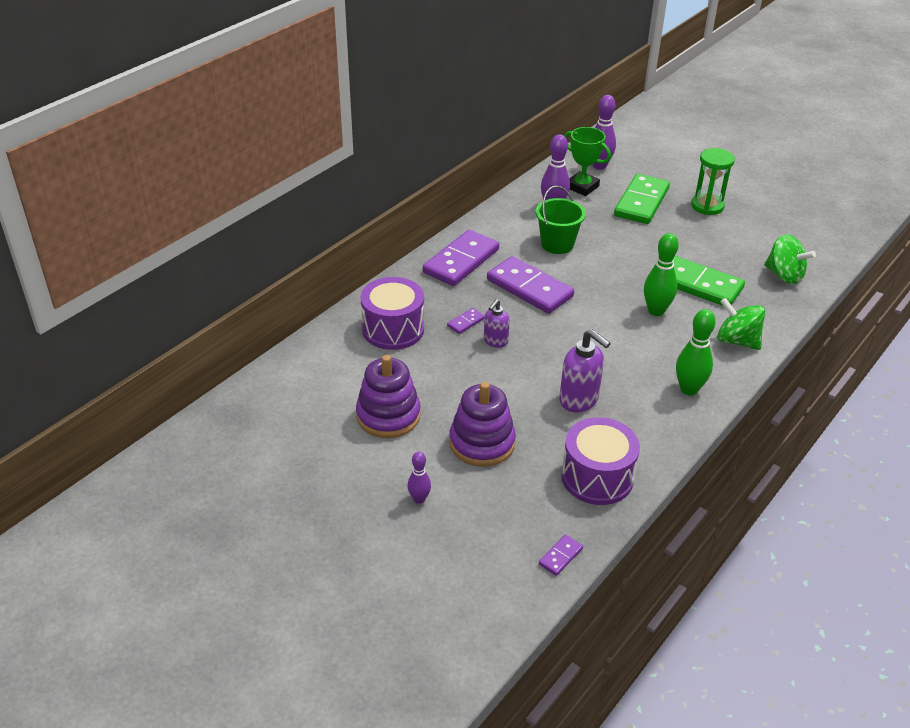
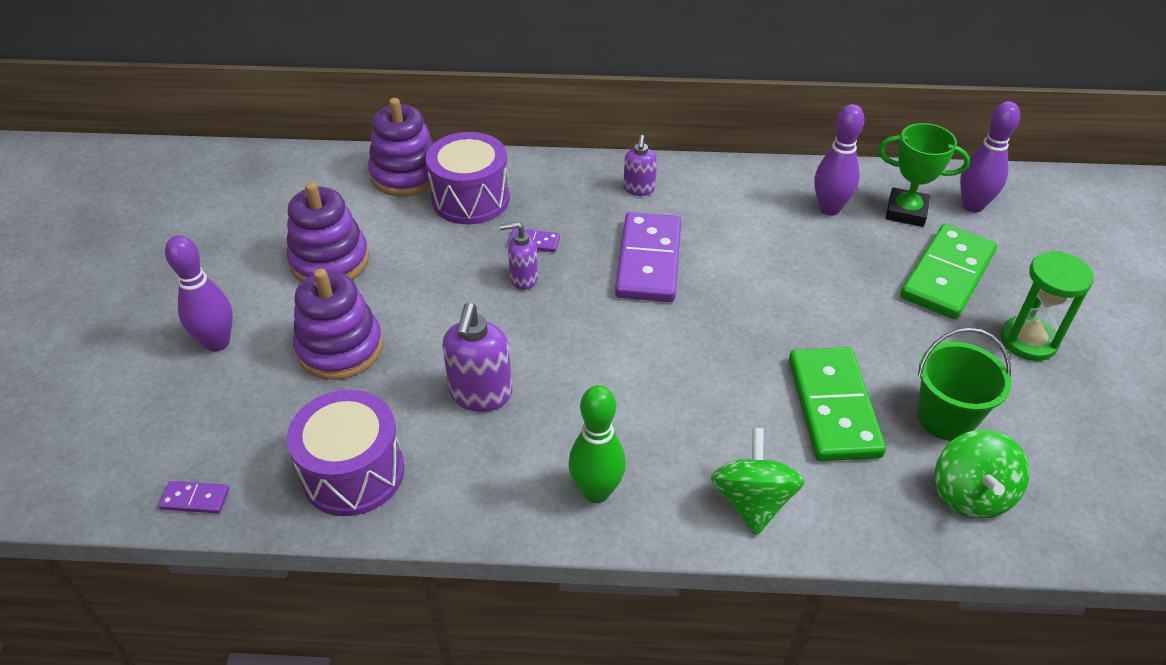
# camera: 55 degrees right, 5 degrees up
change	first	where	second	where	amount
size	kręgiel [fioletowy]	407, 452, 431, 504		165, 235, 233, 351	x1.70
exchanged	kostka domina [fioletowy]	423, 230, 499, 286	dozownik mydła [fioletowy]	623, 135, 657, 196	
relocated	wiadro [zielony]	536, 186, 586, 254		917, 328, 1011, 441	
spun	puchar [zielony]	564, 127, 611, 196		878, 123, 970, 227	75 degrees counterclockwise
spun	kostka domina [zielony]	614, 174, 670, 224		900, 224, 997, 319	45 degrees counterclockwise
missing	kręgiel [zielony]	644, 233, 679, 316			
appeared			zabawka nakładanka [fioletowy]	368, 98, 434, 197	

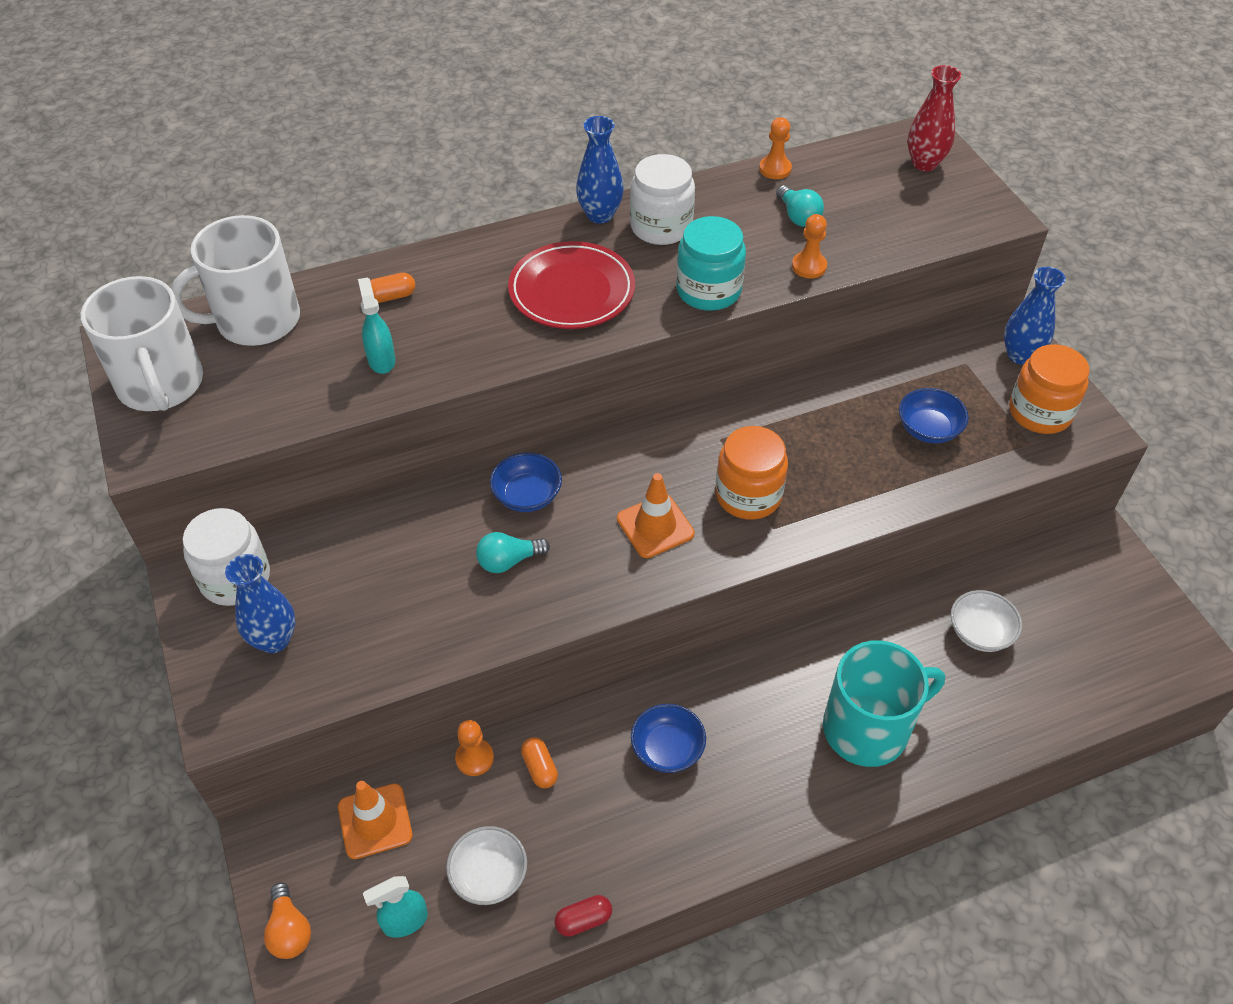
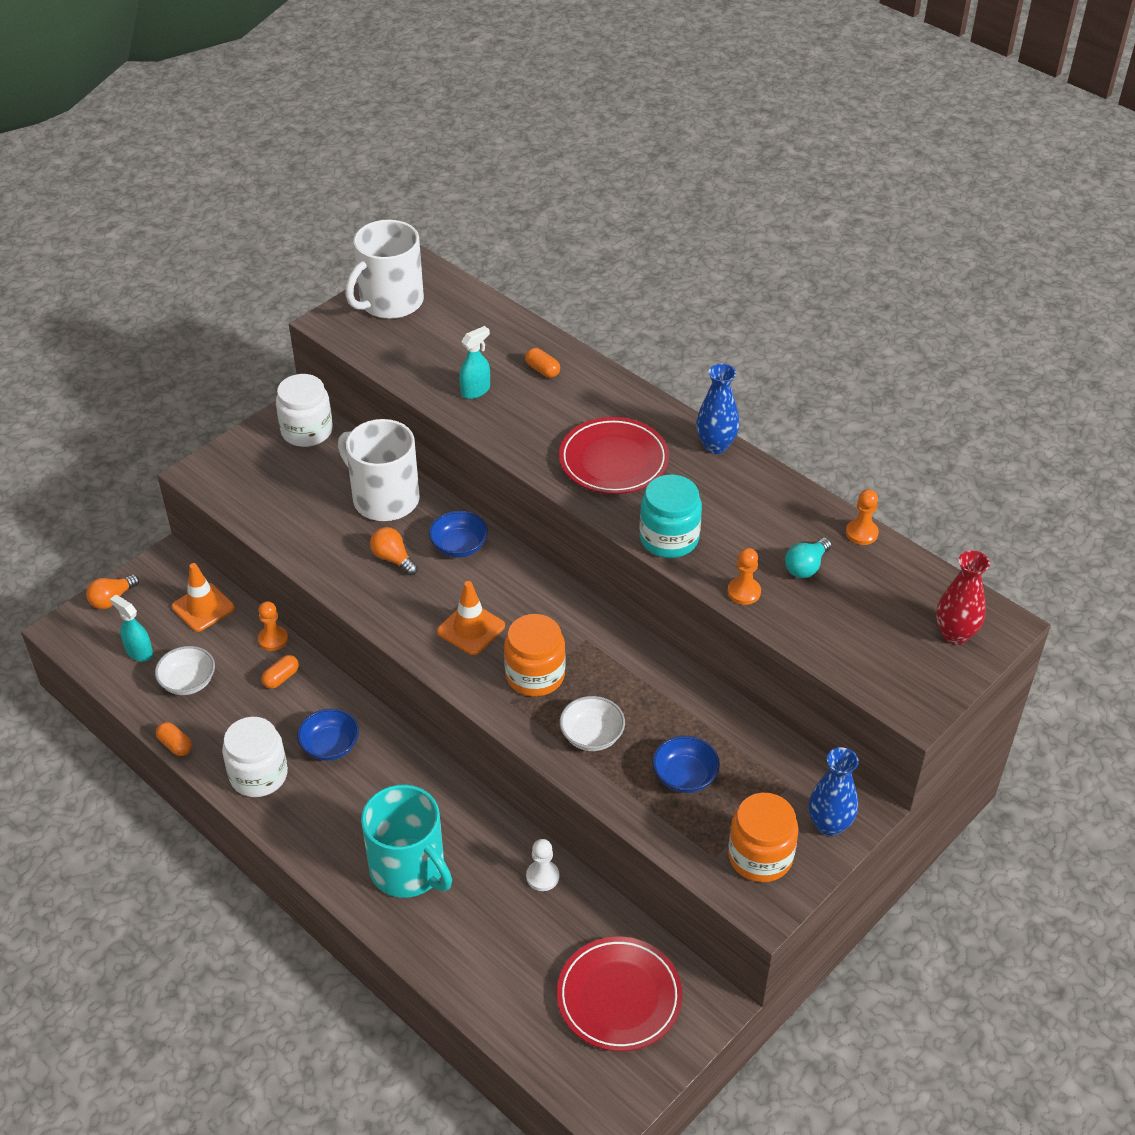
# camera: 65 degrees right, 5 degrees down
change	first	where	second	where	amount
relocated	kubek [biały]	171, 215, 300, 346		338, 419, 420, 521	
missing	wazon [niebieski]	225, 554, 295, 653			
colour	żarówka [turkusowy]	476, 532, 550, 573	żarówka [pomarańczowy]	370, 527, 418, 575	
colour	kapsułka [czerwony]	554, 895, 612, 937	kapsułka [pomarańczowy]	156, 722, 192, 756	
relocated	słoik [biały]	630, 154, 695, 245		222, 717, 288, 797	
relocated	miska [biały]	951, 590, 1022, 652		560, 696, 625, 751	
appeared			pionek [biały]	526, 839, 559, 891	
appeared			talerz [czerwony]	557, 937, 682, 1052	

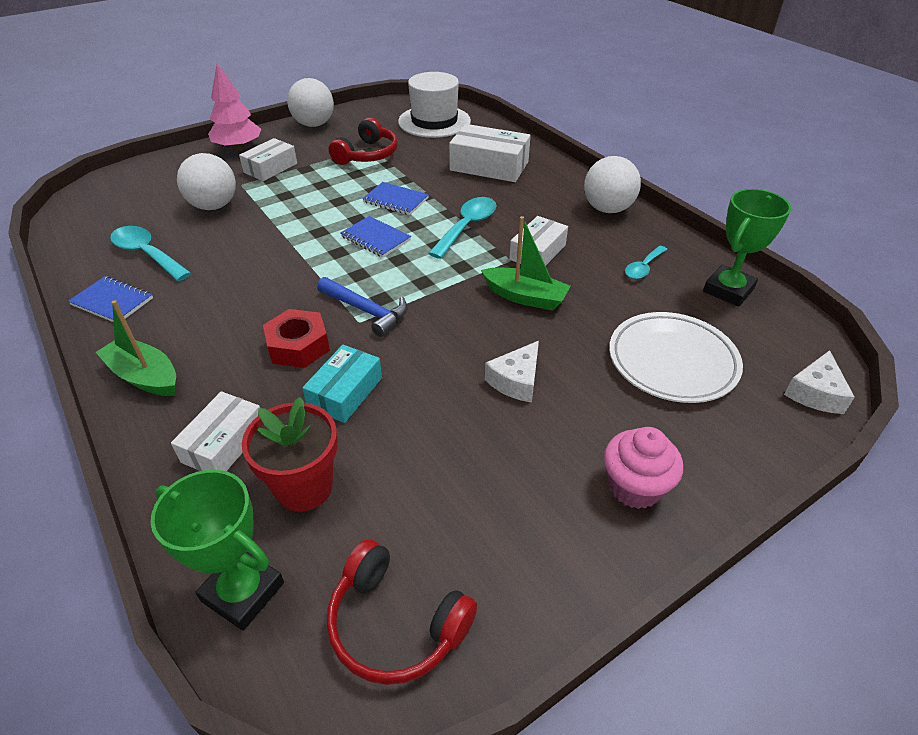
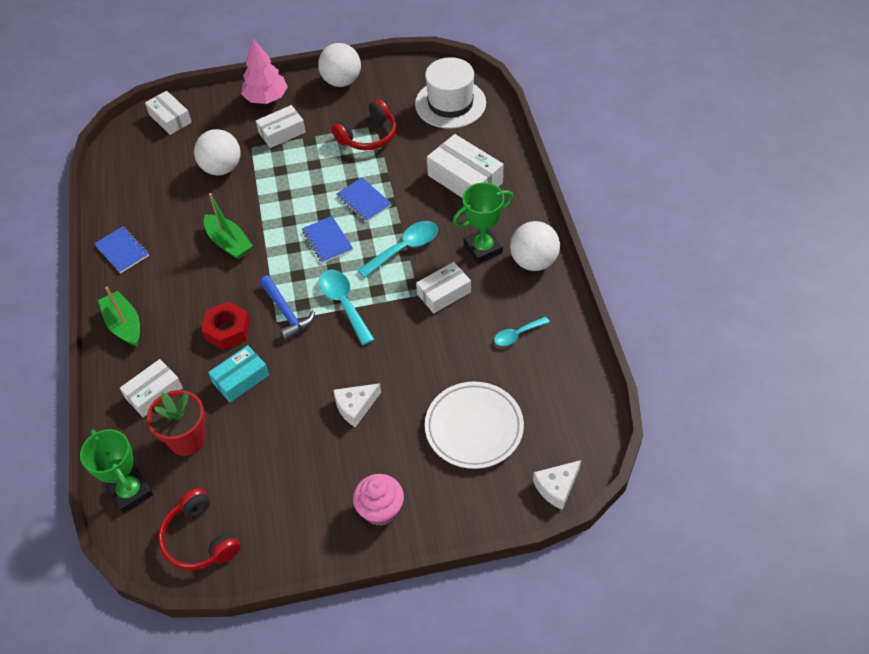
# camera: 25 degrees right, 10 degrees up
change	first	where	second	where	amount
relocated	łyżka [turkusowy]	110, 226, 191, 281		319, 269, 375, 345	
relocated	łódka [zielony]	481, 216, 571, 311		204, 193, 253, 260	
relocated	puchar [zielony]	703, 189, 791, 307		453, 182, 513, 264	
appeared			pudełko [biały]	145, 91, 192, 135	

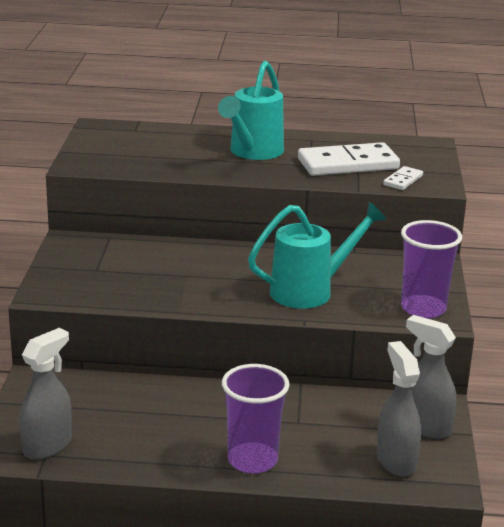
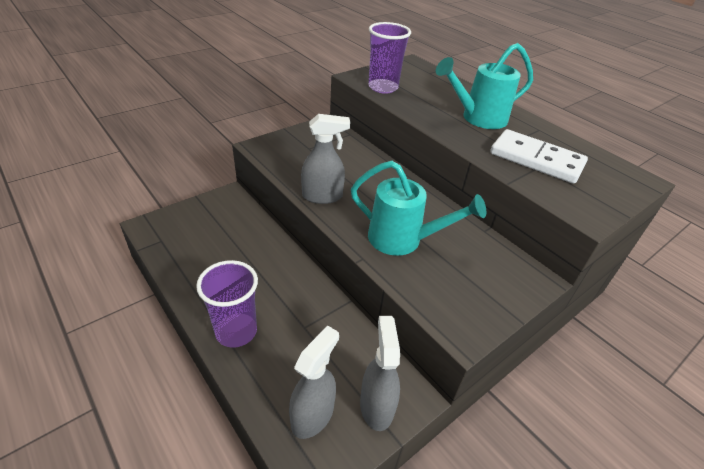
# camera: 45 degrees right, 15 degrees up
change	first	where	second	where	amount
relocated	spryskiwacz [szary]	20, 328, 72, 460		301, 114, 350, 204	
missing	kostka domina [biały]	383, 166, 423, 190			
relocated	szklanka [fioletowy]	401, 220, 462, 319		368, 22, 411, 94	

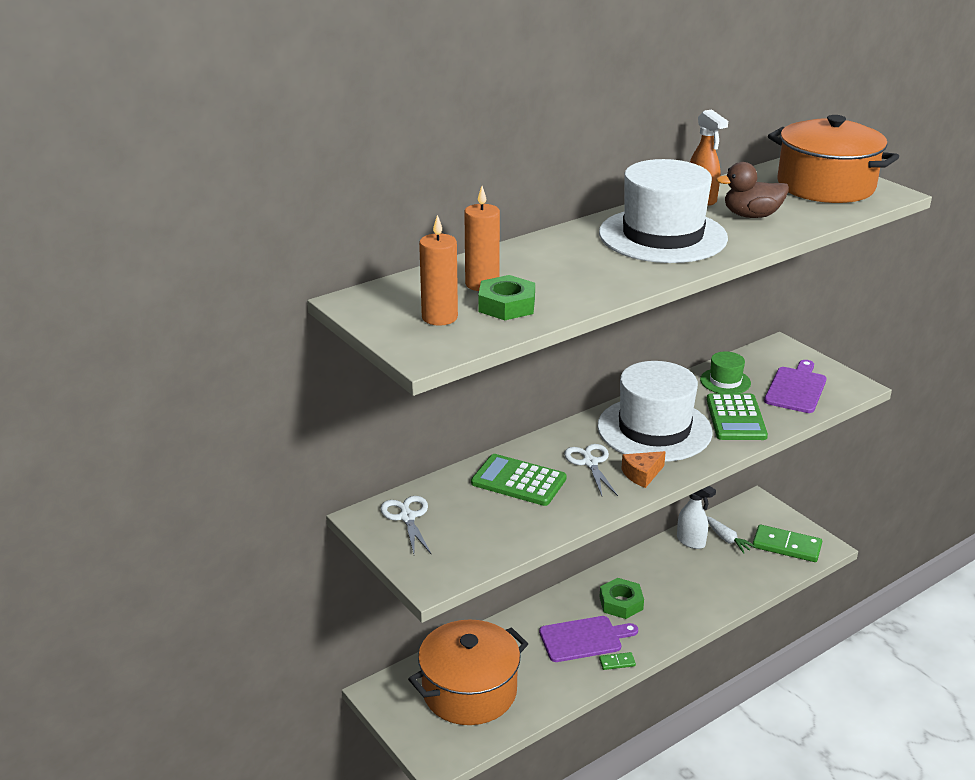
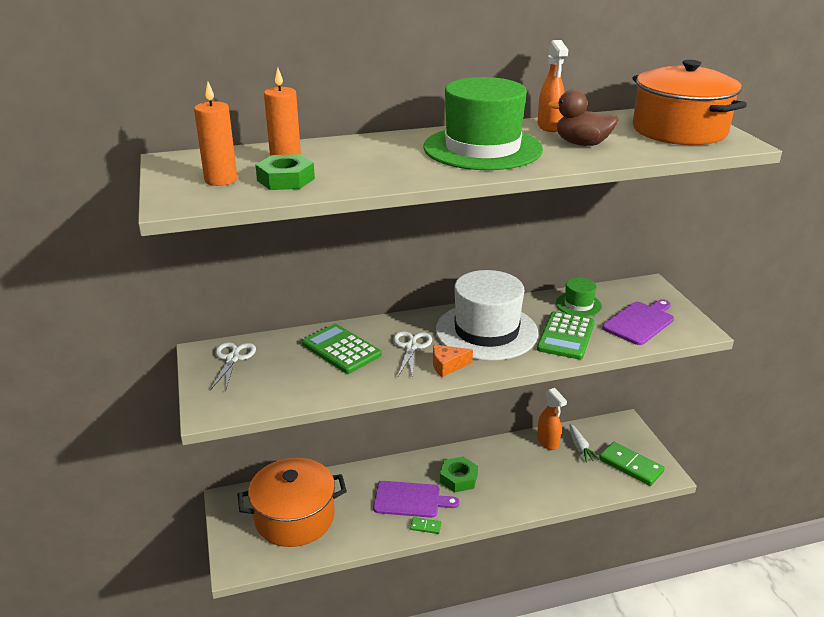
# camera: 20 degrees right, 0 degrees up
change	first	where	second	where	amount
colour	kapelusz [biały]	599, 159, 728, 263	kapelusz [zielony]	423, 77, 543, 170	
colour	spryskiwacz [biały]	677, 486, 716, 549	spryskiwacz [pomarańczowy]	537, 388, 567, 450	

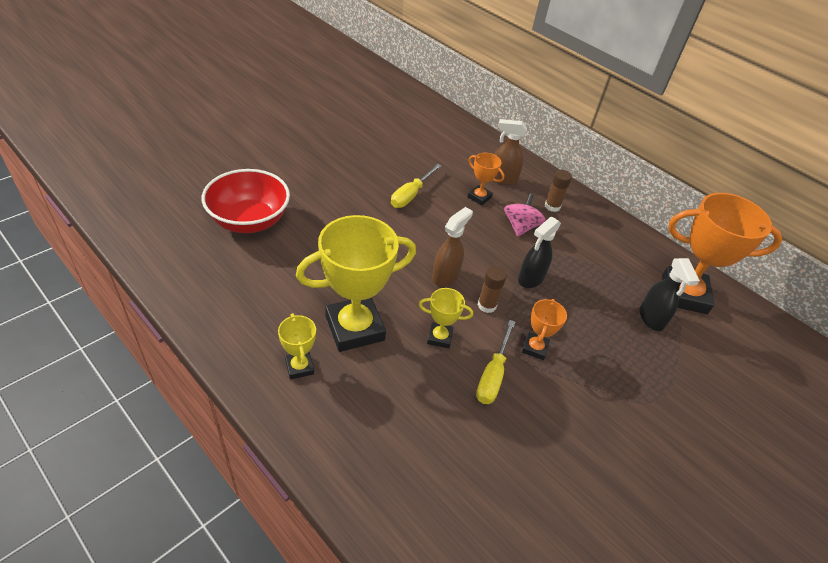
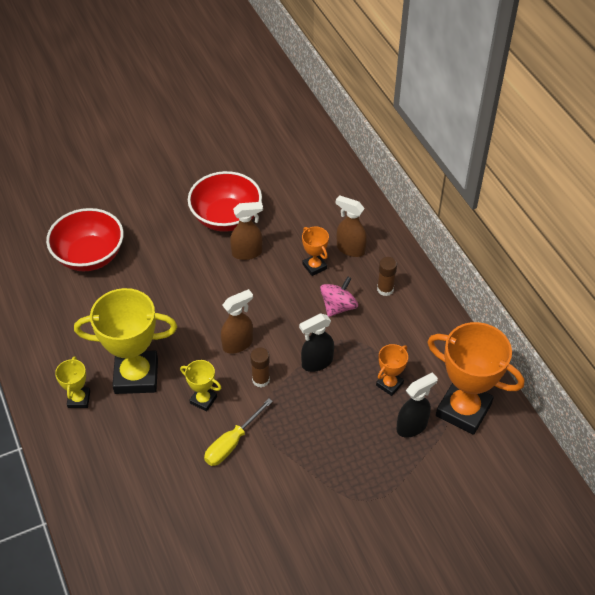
# camera: 25 degrees right, 5 degrees up
change	first	where	second	where	amount
exchanged	śrubokręt [żółty]	391, 164, 441, 208	spryskiwacz [brązowy]	230, 202, 263, 260	
relocated	puchar [pomarańczowy]	522, 299, 567, 360		376, 344, 408, 396	
spun	spryskiwacz [czarny]	639, 258, 700, 331		396, 372, 438, 437	135 degrees counterclockwise
appeared			miska [czerwony]	188, 171, 262, 232	

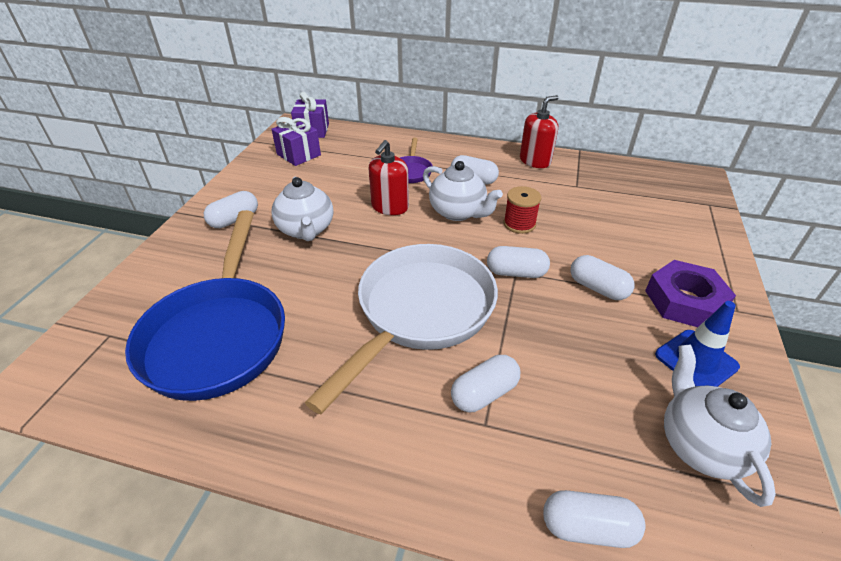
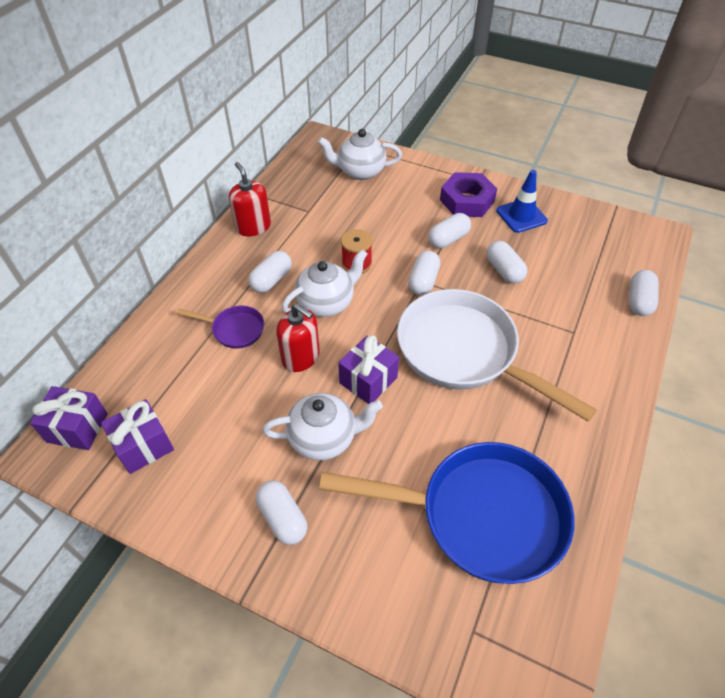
# camera: 80 degrees left, 10 degrees up
change	first	where	second	where	amount
relocated	kapsułka [biały]	451, 355, 520, 412		487, 241, 527, 284	
relocated	imbryk [biały]	664, 345, 776, 507		318, 129, 402, 180	
appeared			prezent [fioletowy]	338, 335, 399, 404	

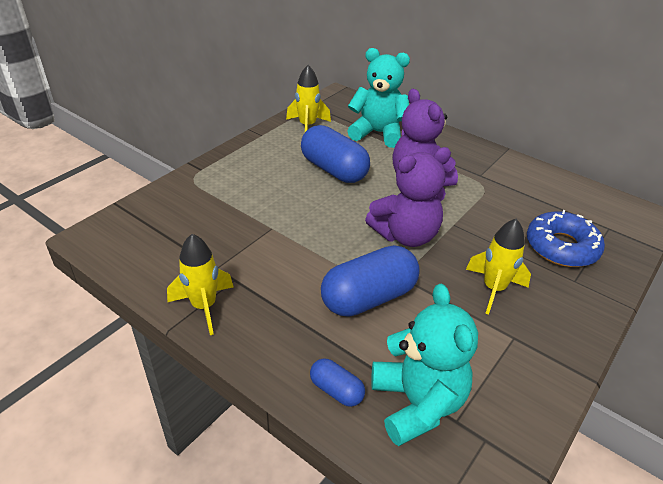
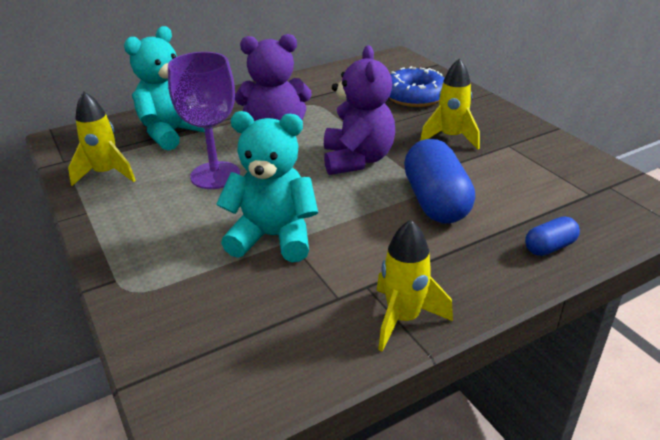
# camera: 65 degrees left, 5 degrees down
change	first	where	second	where	amount
exchanged	kapsułka [niebieski]	301, 125, 370, 183	kielich [fioletowy]	168, 52, 240, 189	
relocated	miś [turkusowy]	371, 284, 478, 446		216, 111, 318, 262	

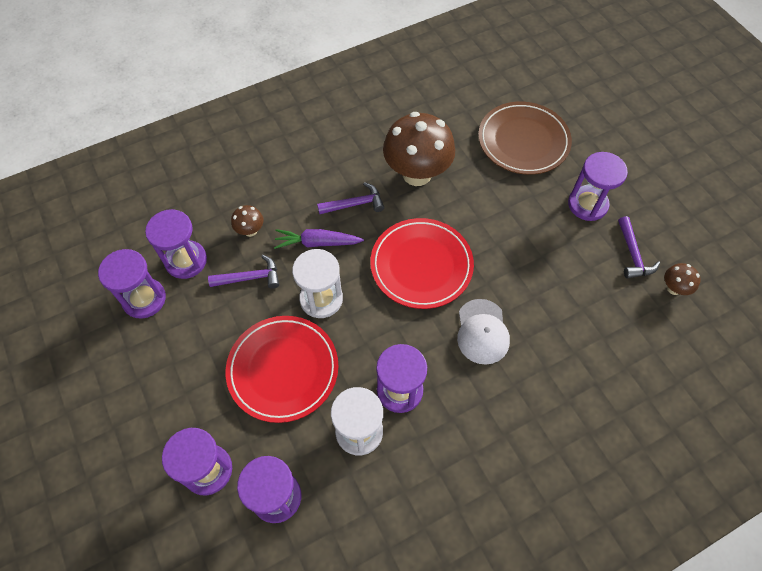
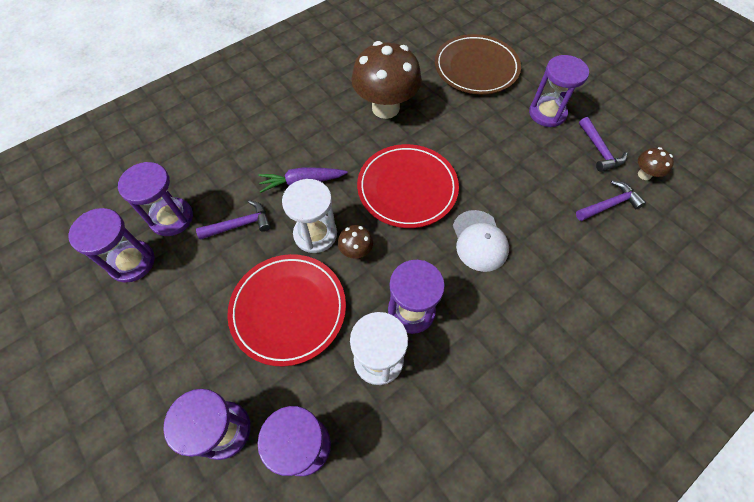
# camera: 10 degrees left, 0 degrees up
change	first	where	second	where	amount
relocated	grzyb [brązowy]	231, 205, 264, 237		338, 225, 373, 259	
relocated	młotek [fioletowy]	317, 182, 384, 214		576, 181, 646, 221	

